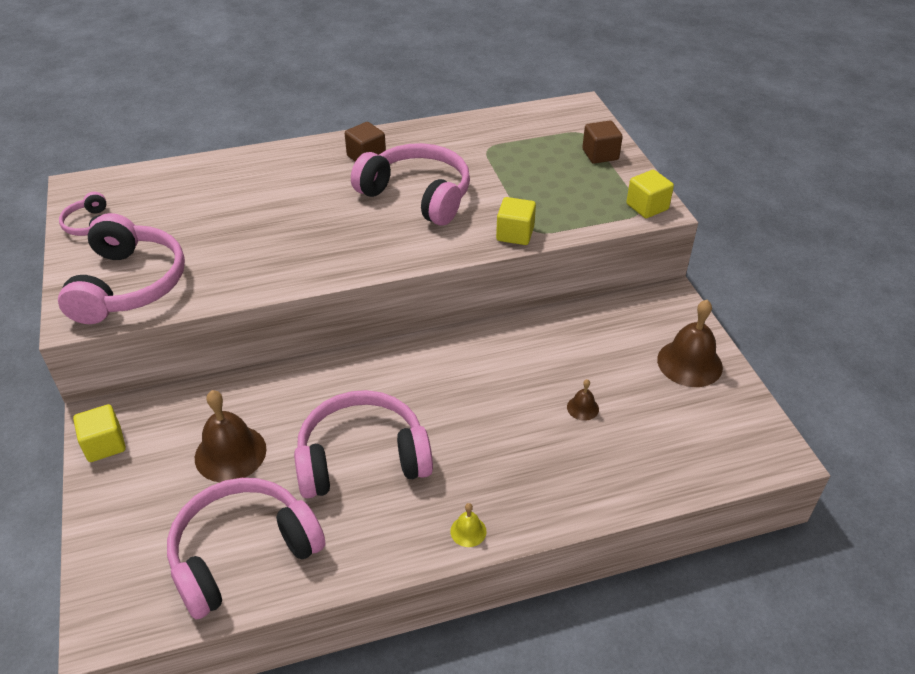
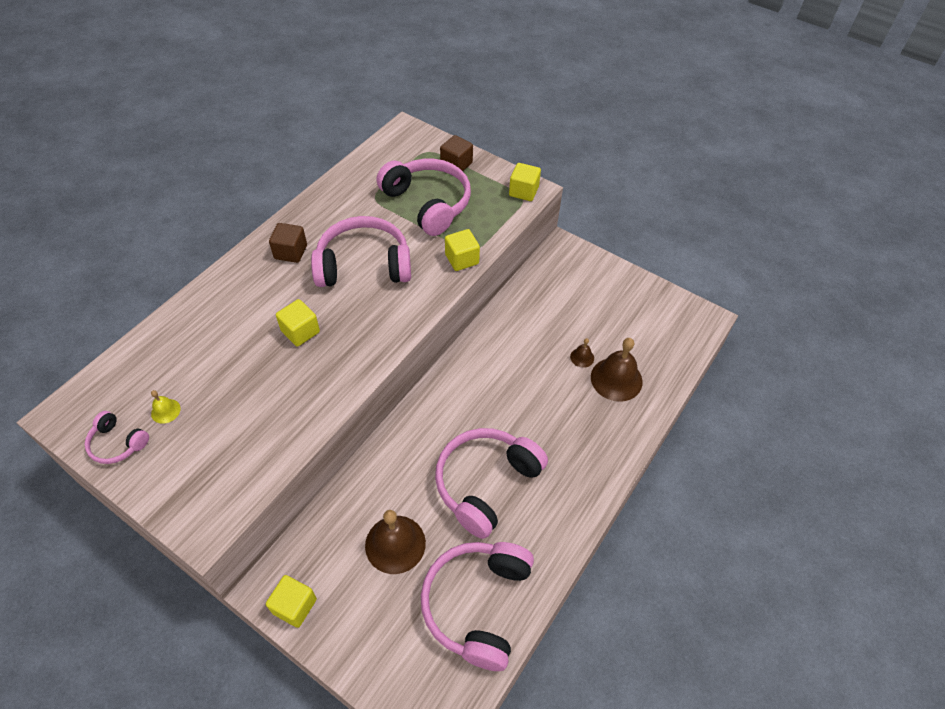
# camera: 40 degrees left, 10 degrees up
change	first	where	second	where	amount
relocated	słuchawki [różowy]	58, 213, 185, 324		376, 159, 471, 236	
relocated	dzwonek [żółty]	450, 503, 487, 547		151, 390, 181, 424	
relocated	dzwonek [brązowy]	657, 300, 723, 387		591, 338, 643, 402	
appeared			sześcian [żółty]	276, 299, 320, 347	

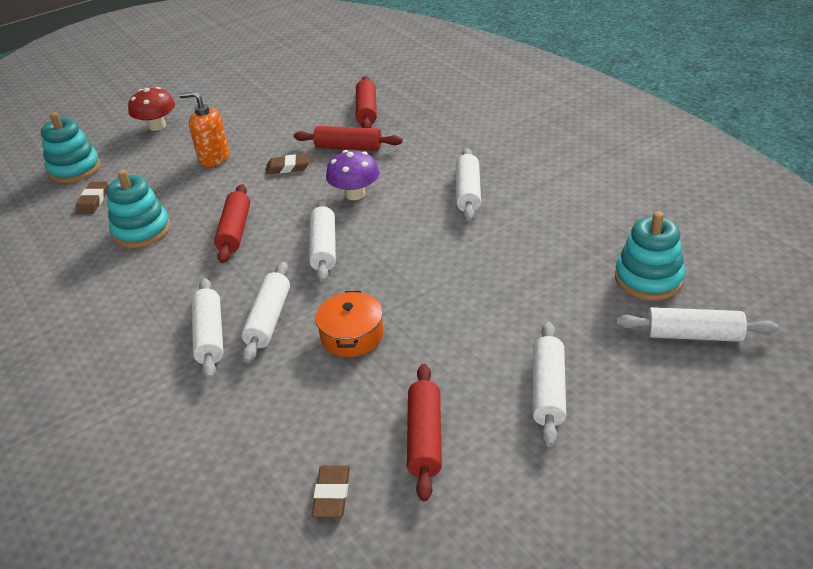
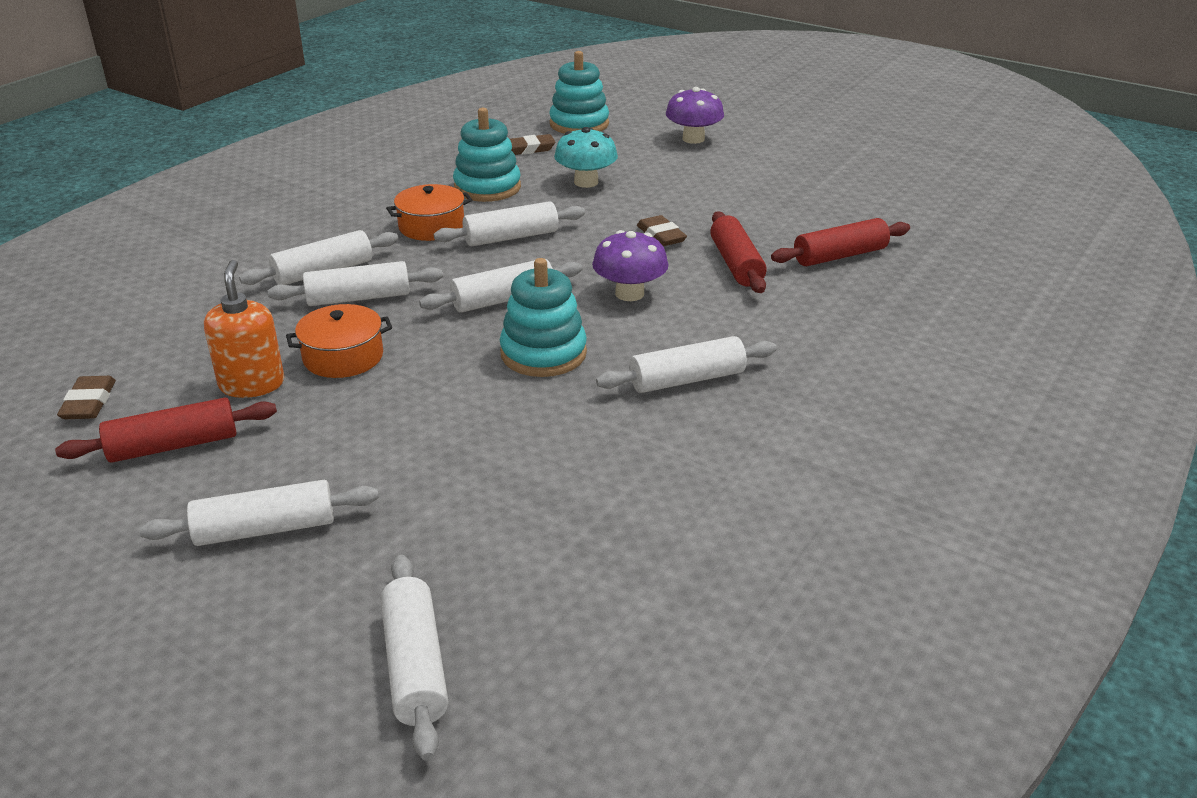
# camera: 65 degrees right, 5 degrees down
change	first	where	second	where	amount
colour	grzyb [czerwony]	128, 87, 175, 131	grzyb [fioletowy]	666, 87, 724, 144	
relocated	dozownik mydła [pomarańczowy]	179, 91, 229, 167		204, 260, 284, 398	
colour	wałek do ciasta [czerwony]	214, 184, 250, 263	wałek do ciasta [biały]	434, 201, 585, 246	
spun	gumka do mazania [brązowy]	312, 465, 350, 518		57, 376, 116, 419	75 degrees counterclockwise
relocated	zabawka nakładanka [turkusowy]	615, 211, 685, 300		500, 258, 587, 377	
appeared			garnek [pomarańczowy]	386, 184, 472, 241	
appeared			grzyb [turkusowy]	554, 127, 618, 188	

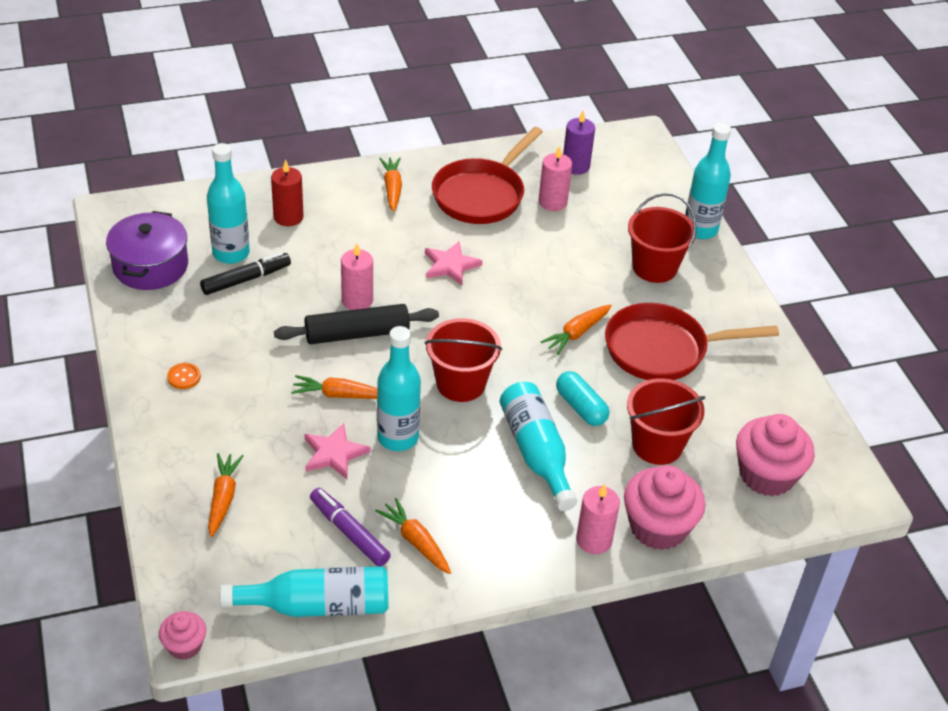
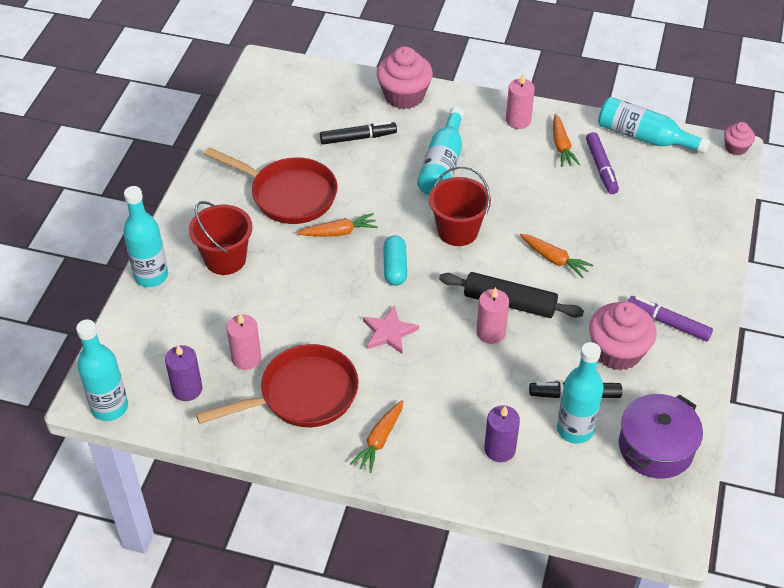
# camera: 145 degrees left, 5 degrees up
change	first	where	second	where	amount
exchanged	guzik [pomarańczowy]	167, 363, 201, 389	flamaster [fioletowy]	628, 296, 713, 341	
missing	marchewka [pomarańczowy]	208, 453, 243, 537			
colour	świeca [czerwony]	271, 159, 304, 226	świeca [fioletowy]	484, 405, 520, 462	
missing	gwiazda [różowy]	305, 423, 370, 479			
relocated	butelka [turkusowy]	377, 326, 421, 451		76, 320, 128, 421	
relocated	kapsułka [turkusowy]	556, 371, 609, 426		383, 235, 407, 286	
relocated	świeca [różowy]	576, 484, 620, 554		506, 74, 535, 129	
exchanged	wiadro [czerwony]	627, 378, 705, 465	flamaster [czarny]	320, 121, 397, 145	
relocated	muffinka [różowy]	736, 414, 815, 496		589, 301, 657, 371	

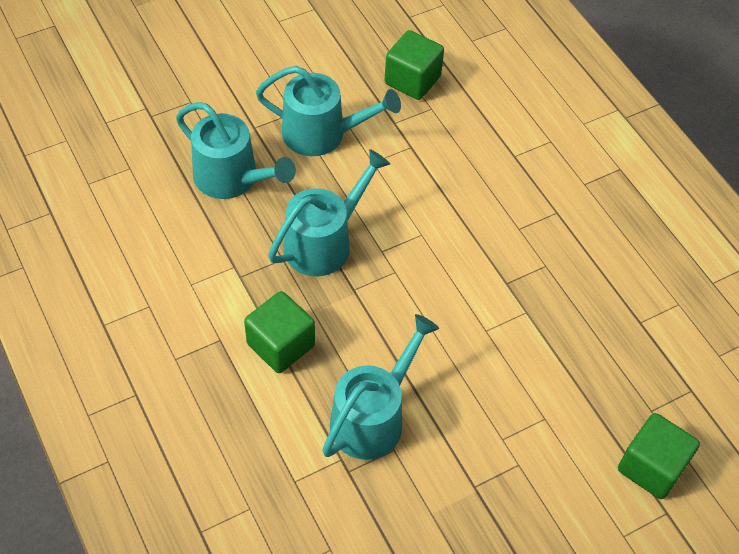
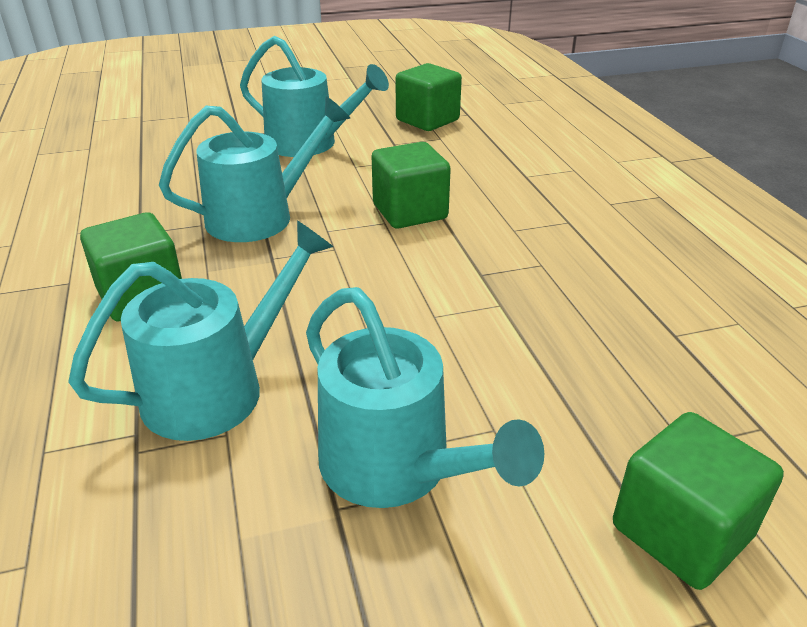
# camera: 15 degrees right, 20 degrees down
change	first	where	second	where	amount
relocated	konewka [turkusowy]	176, 102, 296, 199		306, 287, 544, 508	
appeared			sześcian [zielony]	372, 142, 451, 229	

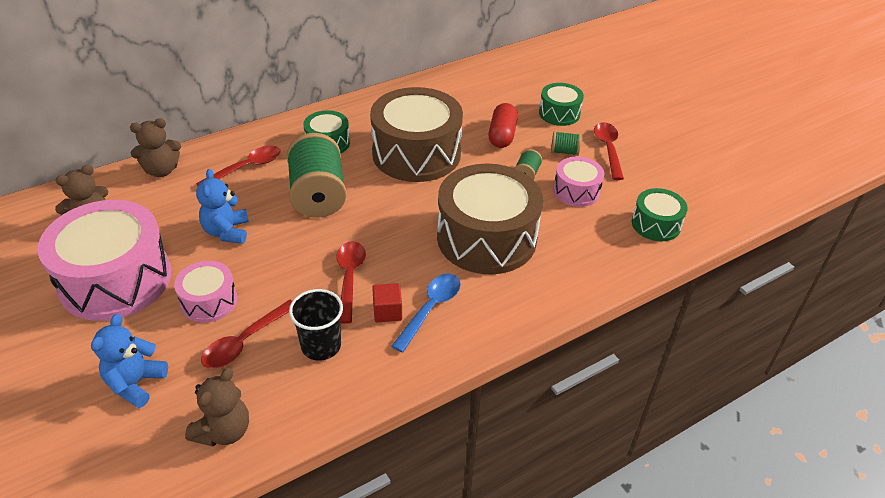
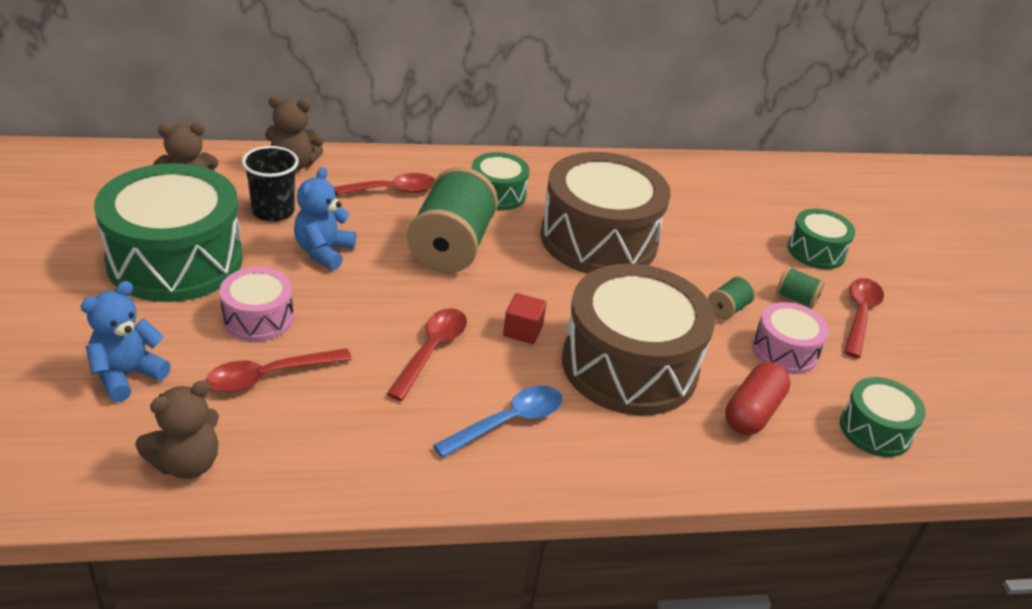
# camera: 20 degrees right, 5 degrees down
change	first	where	second	where	amount
colour	bęben [różowy]	37, 200, 171, 321	bęben [zielony]	94, 163, 243, 302	
relocated	szklanka [czarny]	289, 289, 343, 361		242, 146, 299, 222	
relocated	sześcian [czerwony]	372, 283, 402, 322		503, 293, 547, 344	
relocated	kapsułka [czerwony]	488, 103, 518, 148		725, 362, 791, 435	

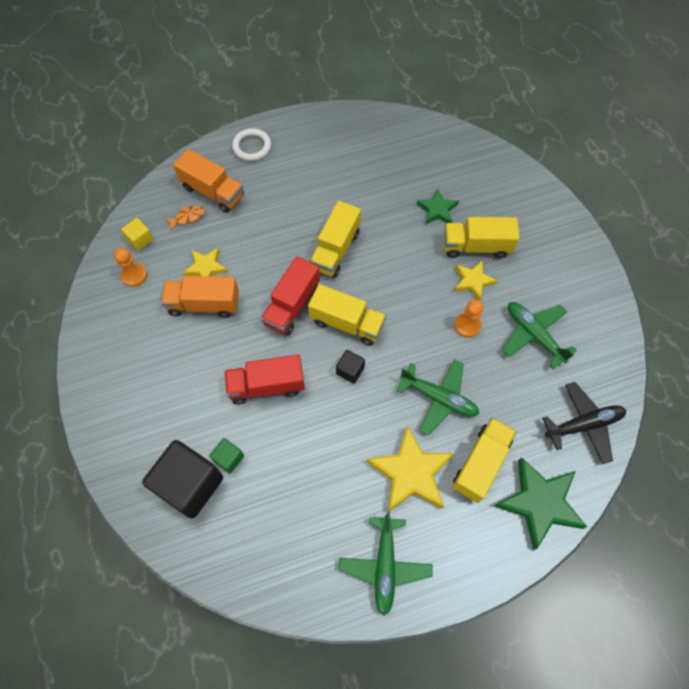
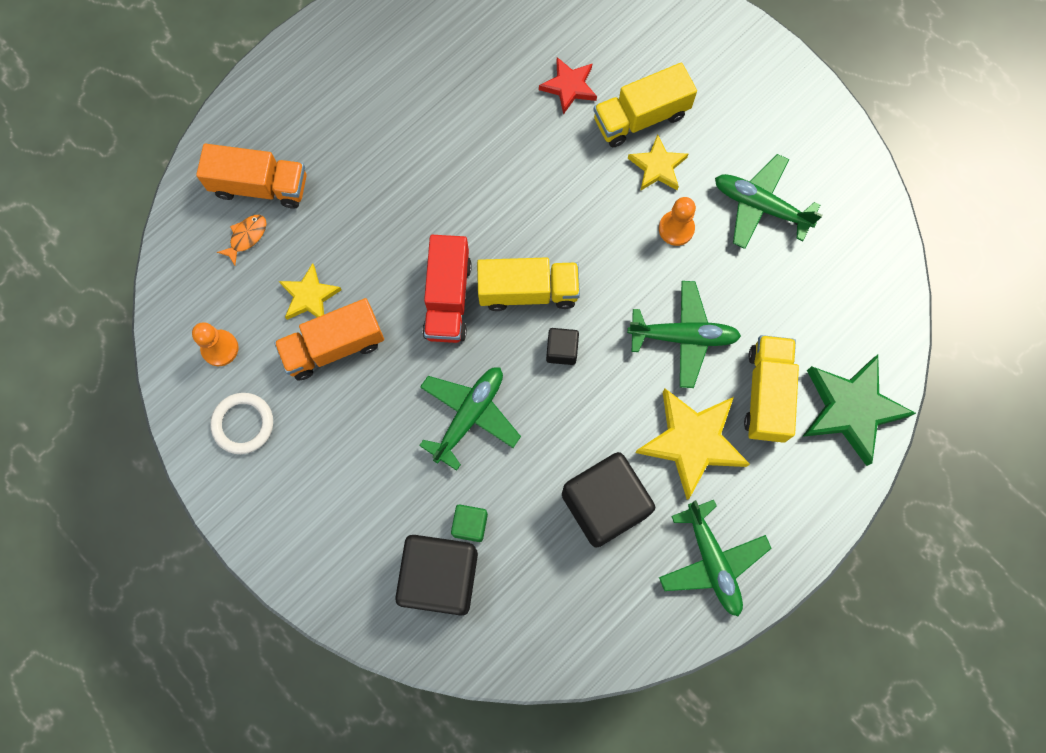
# camera: 25 degrees left, 10 degrees up
change	first	where	second	where	amount
missing	sześcian [żółty]	121, 218, 153, 251			
exchanged	ciężarówka [czerwony]	224, 355, 305, 404	samolot [zielony]	419, 367, 521, 471	
relocated	pierścień [biały]	232, 128, 271, 161		210, 393, 273, 454	
missing	ciężarówka [żółty]	310, 201, 361, 277			
colour	gwiazda [zielony]	417, 188, 459, 224	gwiazda [czerwony]	539, 57, 597, 115	
missing	samolot [czarny]	542, 382, 626, 464			
appeared			sześcian [czarny]	562, 452, 655, 548	

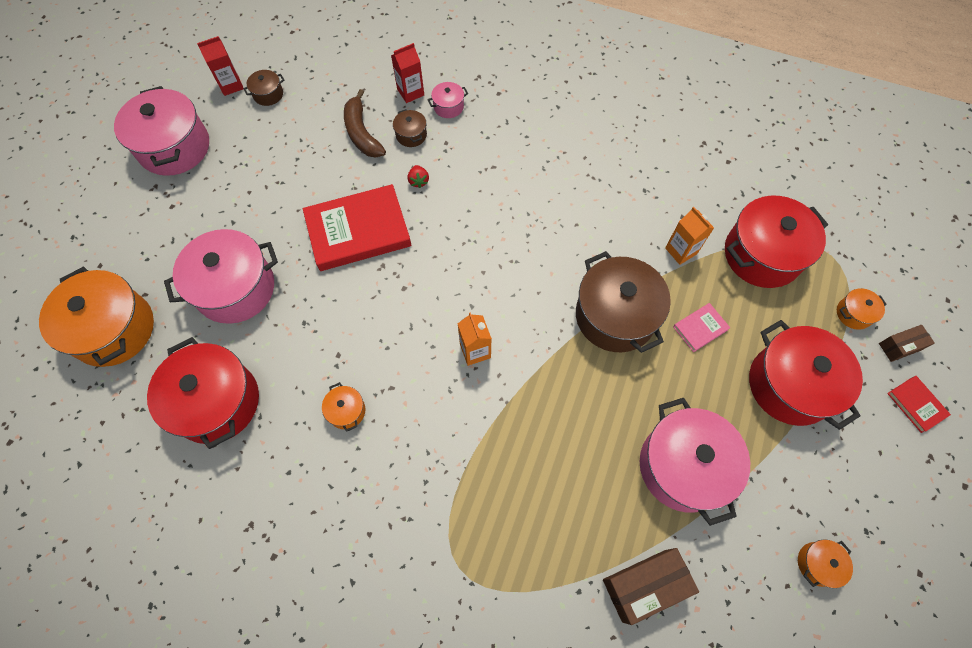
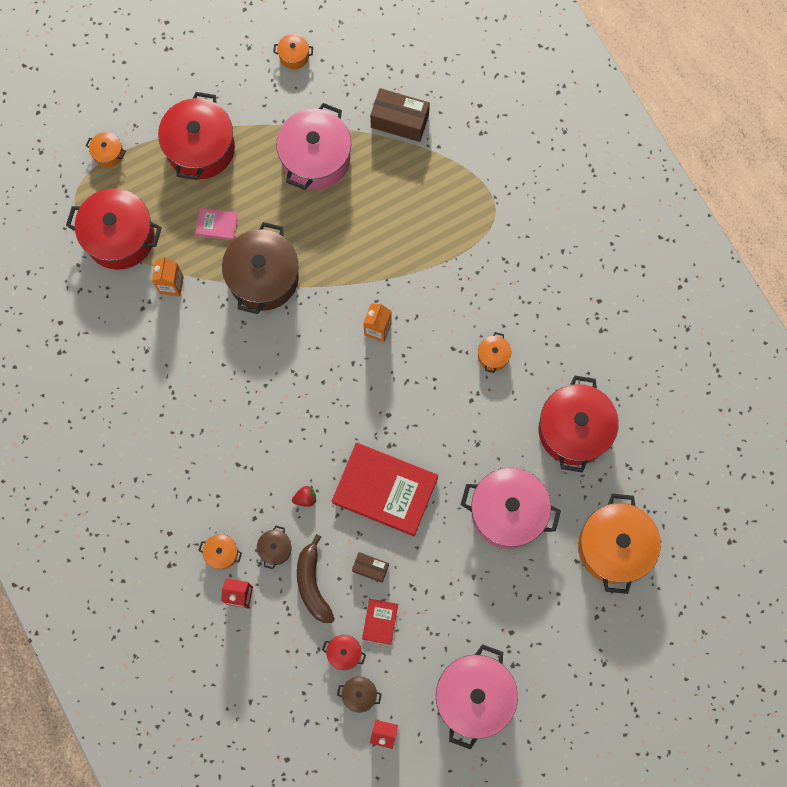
# camera: 140 degrees left, 10 degrees up
change	first	where	second	where	amount
spun	banan [brązowy]	344, 89, 386, 158		297, 534, 335, 623	150 degrees clockwise
spun	truskawka [czerwony]	408, 165, 429, 188		292, 486, 316, 507	45 degrees clockwise
colour	garnek [różowy]	428, 82, 468, 118	garnek [pomarańczowy]	198, 534, 242, 570	
relocated	pudełko [brązowy]	879, 325, 935, 362		352, 552, 389, 583	
relocated	książka [czerwony]	887, 376, 951, 433		362, 599, 398, 645	
appeared			garnek [czerwony]	322, 635, 366, 670	

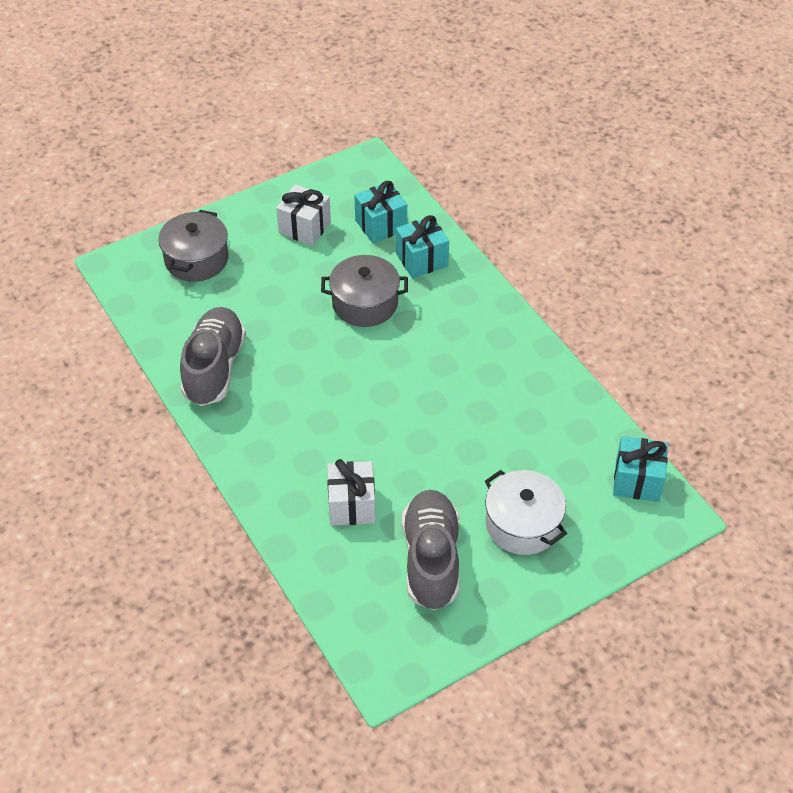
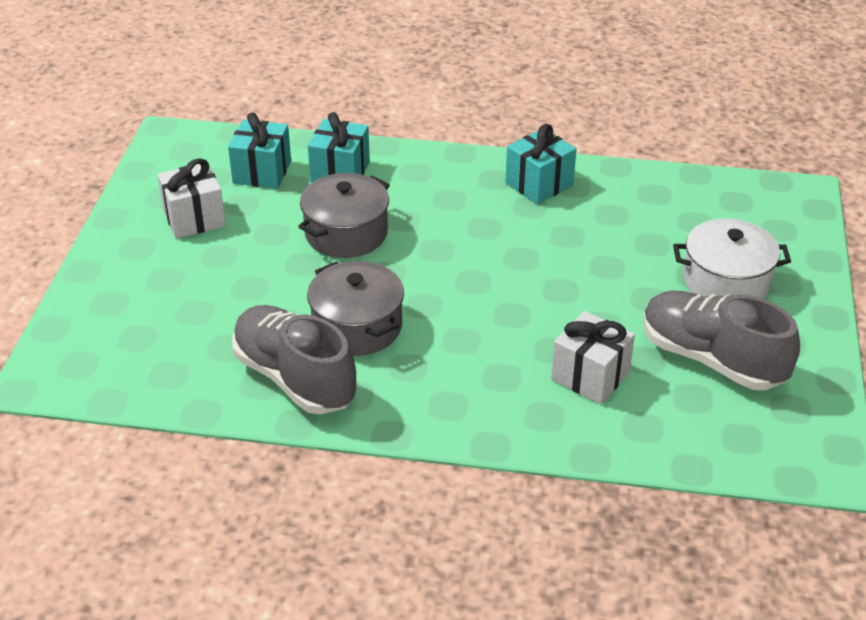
# camera: 50 degrees left, 10 degrees down
change	first	where	second	where	amount
relocated	garnek [szary]	158, 210, 229, 282		307, 261, 404, 356	
relocated	prezent [turkusowy]	613, 436, 668, 502		506, 124, 576, 204	

